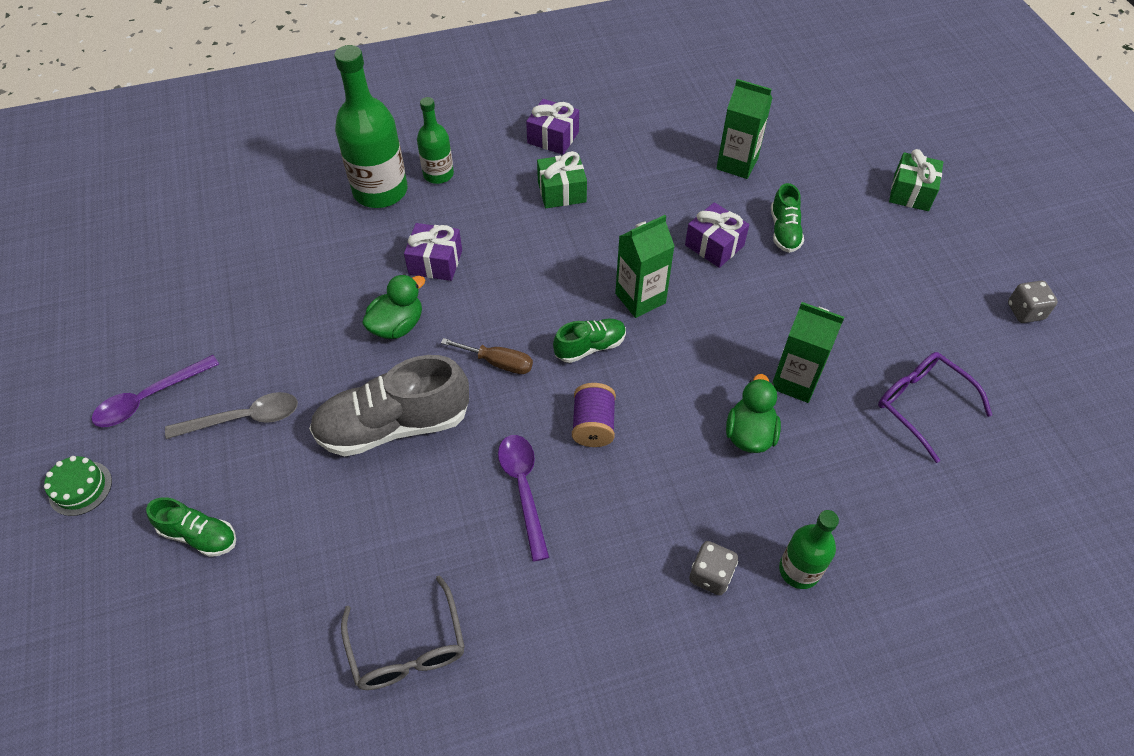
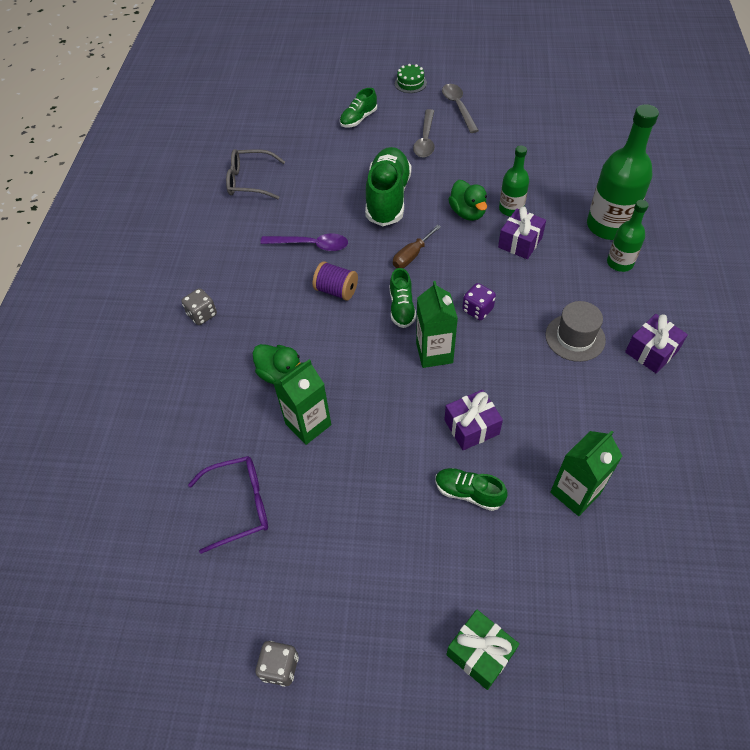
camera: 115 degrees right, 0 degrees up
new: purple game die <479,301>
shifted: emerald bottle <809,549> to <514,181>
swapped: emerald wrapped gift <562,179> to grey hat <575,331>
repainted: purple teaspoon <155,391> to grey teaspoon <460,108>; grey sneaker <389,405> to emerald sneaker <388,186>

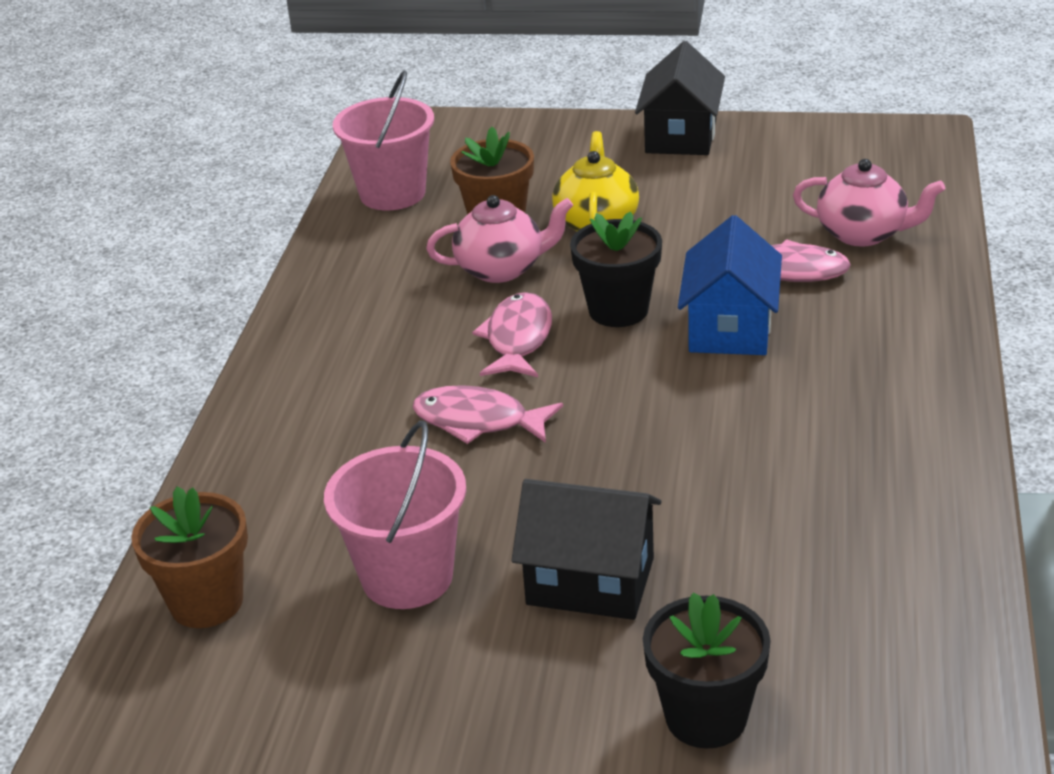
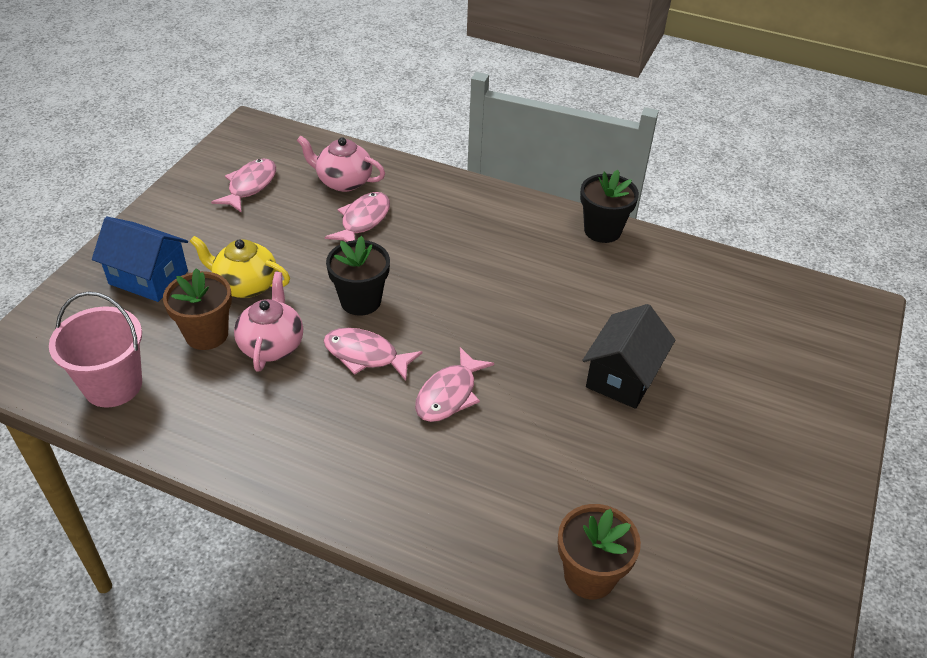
camera: 80 degrees left, 10 degrees up
gone: rose-pink pail <395,515>; ebony cottage <680,98>
new: rose-pink toy fish <243,185>
shifted: ebony plant pot <707,670> to <609,206>; royal blue cottage <730,285> to <140,259>
rotated: rose-pink tea pot <869,203> = <341,164> 105 degrees counterclockwise

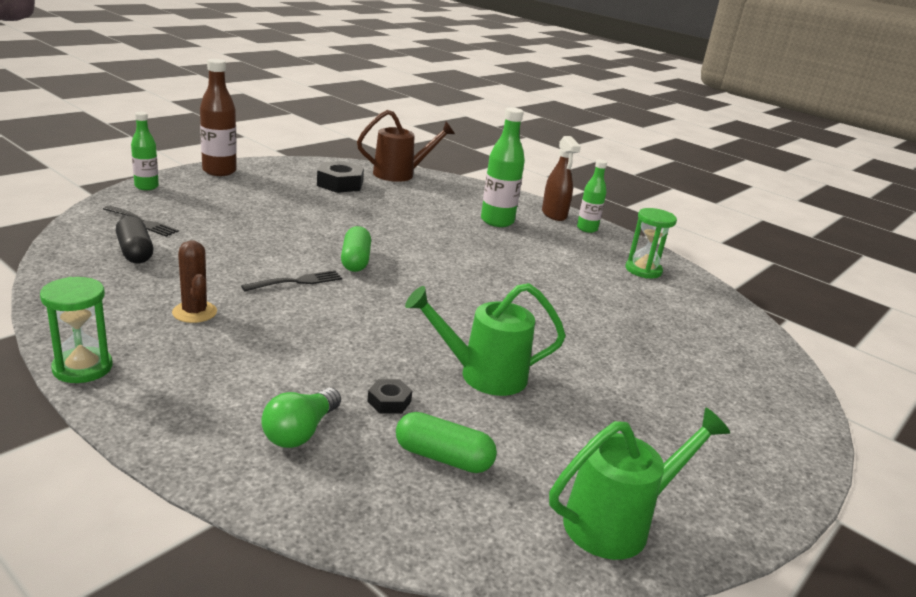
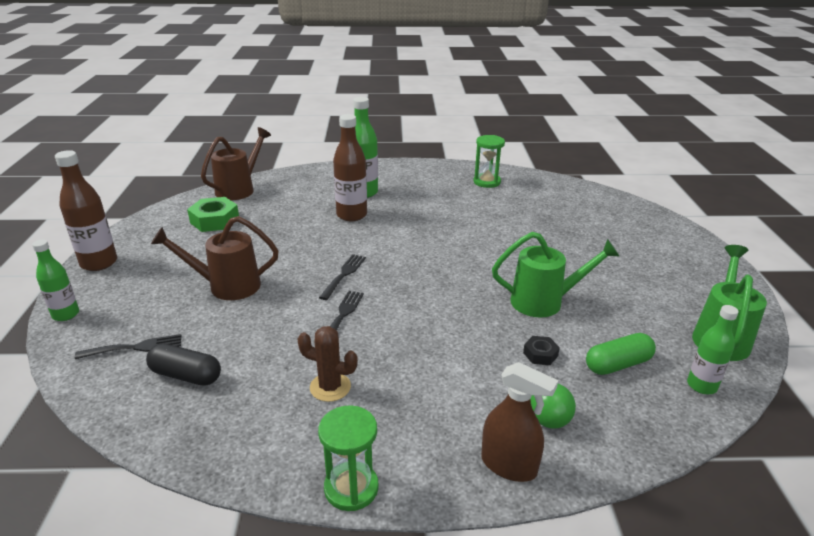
camera: 40 degrees left, 5 degrees up
new: brown sprinkling can <215,258>; brown bottle <350,167>
shifted: brown spray cleaner <561,178> to <519,422>; emerald bottle <592,196> to <713,349>
swapped: emerald pill <356,249> to ebony dinner fork <342,277>
repainted: ebony nut <340,177> to emerald nut <213,214>
rotated: emerald sprinkling can <485,339> = <555,274> 135 degrees counterclockwise

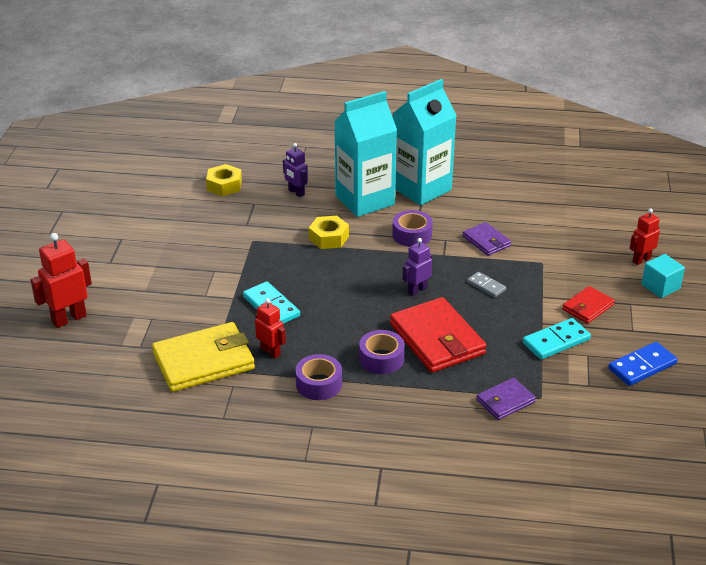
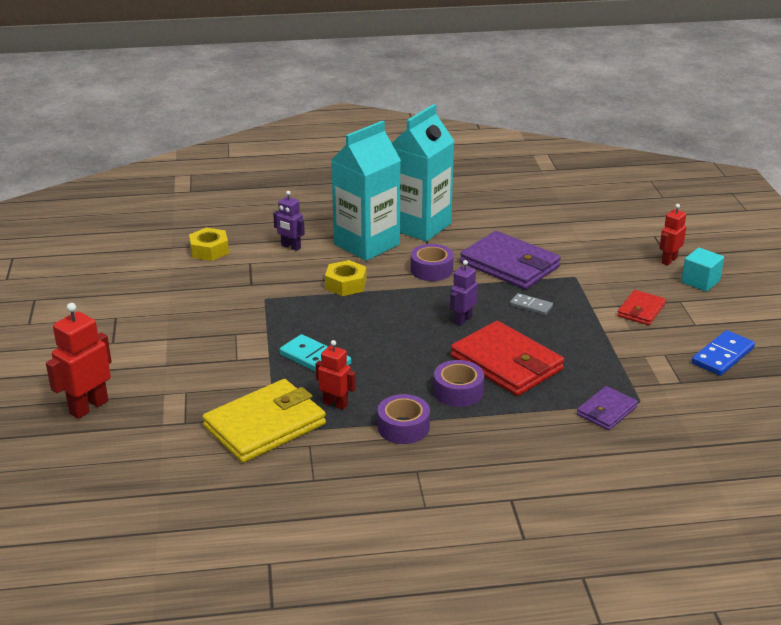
camera: 15 degrees left, 5 degrees down
gone: teal domino tile <557,338>
scaled: purple billfold <487,239> = <510,260> x1.88

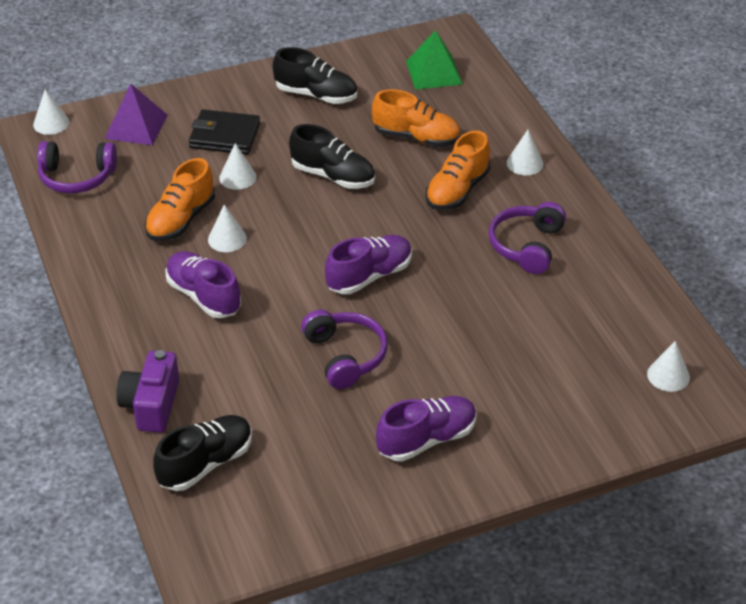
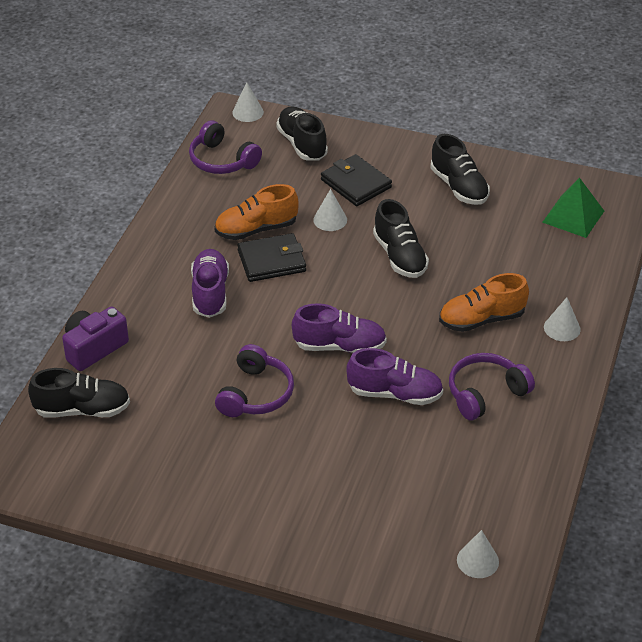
camera: 40 degrees right, 0 degrees up
gone: orange sneaker <416,118>
shifted: purple sneaker <426,429> to <394,376>
swapped: purple solid pyramid <136,114> to ebony sneaker <302,133>; white cone <227,228> to ebony billfold <271,257>

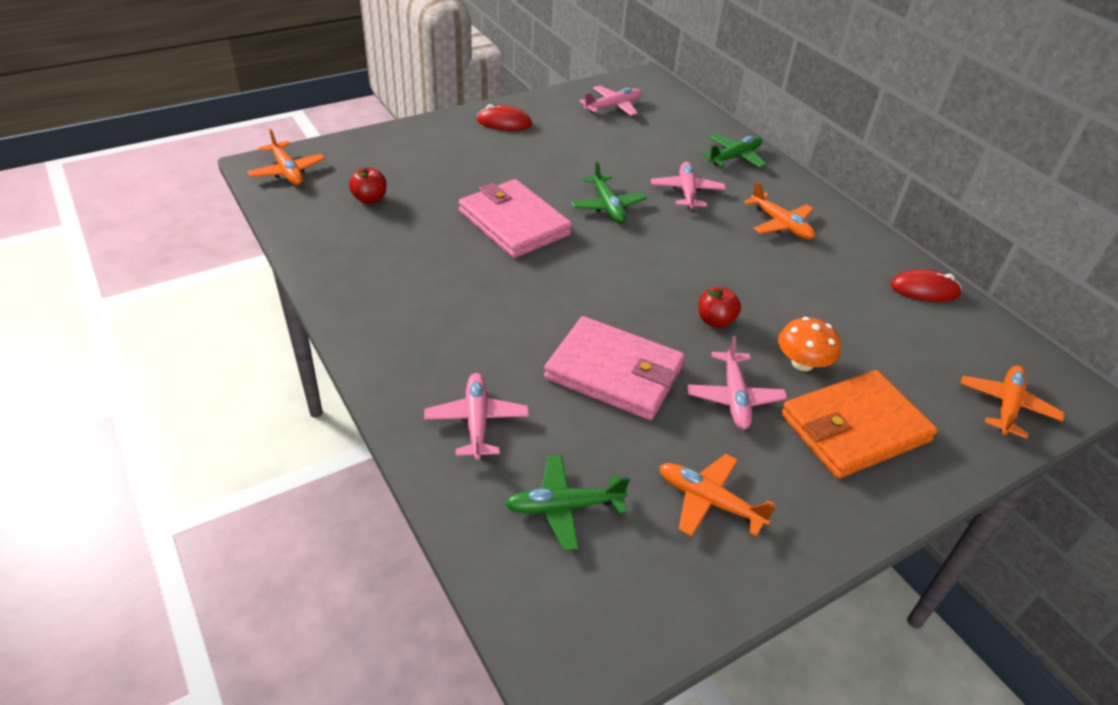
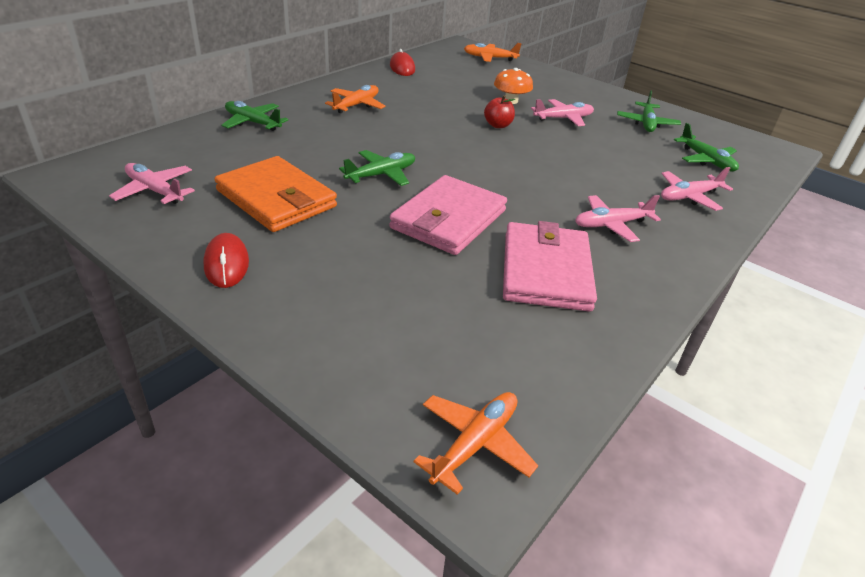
camera: 110 degrees left, 5 degrees down
gone: red apple <368,185>
shifted: rose-pink billfold <614,368> to <550,266>; rose-pink plane <688,185> to <618,218>; orange billfold <859,424> to <276,194>
repainted: orange plane <717,495> to emerald plane <649,111>

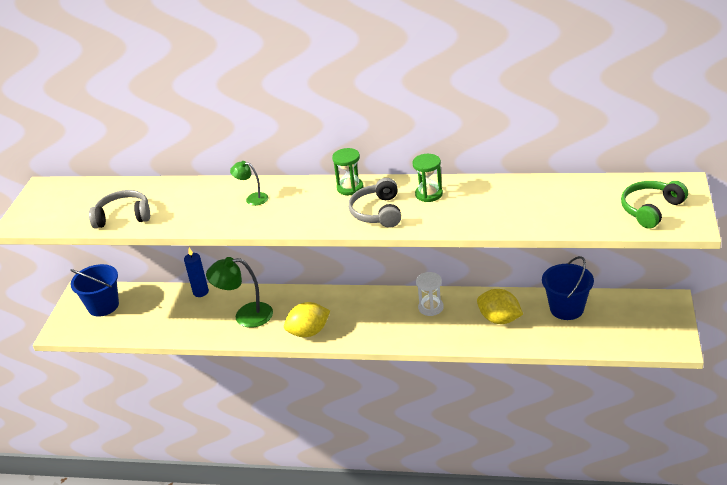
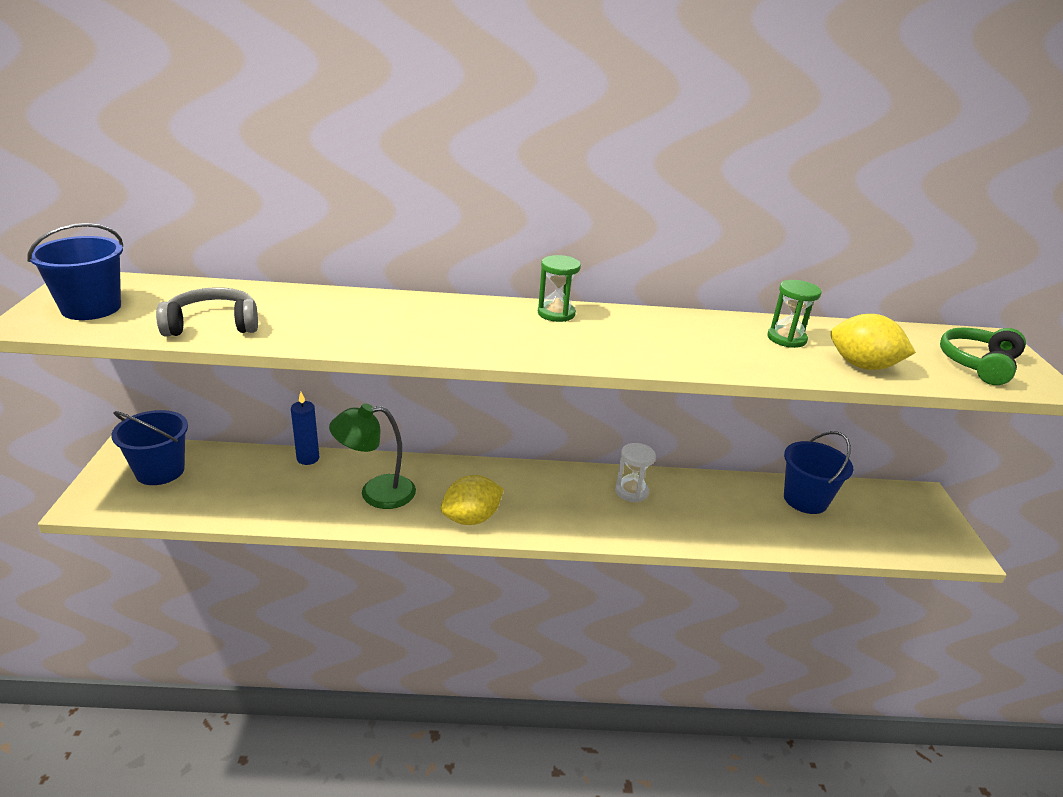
camera: 15 degrees left, 5 degrees down
gone: emerald reading lamp <249,183>; grey headphones <374,203>
new: royal blue pail <75,271>
shifted: emerald sand timer <427,178> to <794,314>; yellow citrus fruit <500,306> to <873,342>

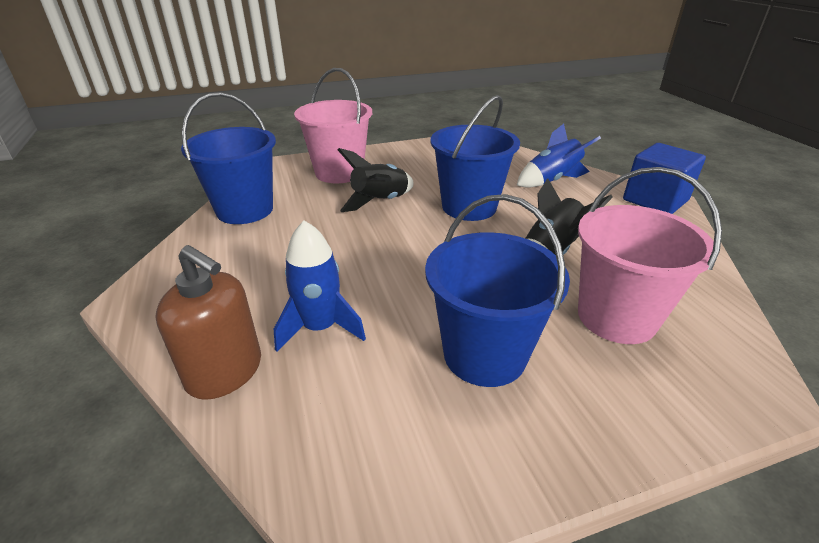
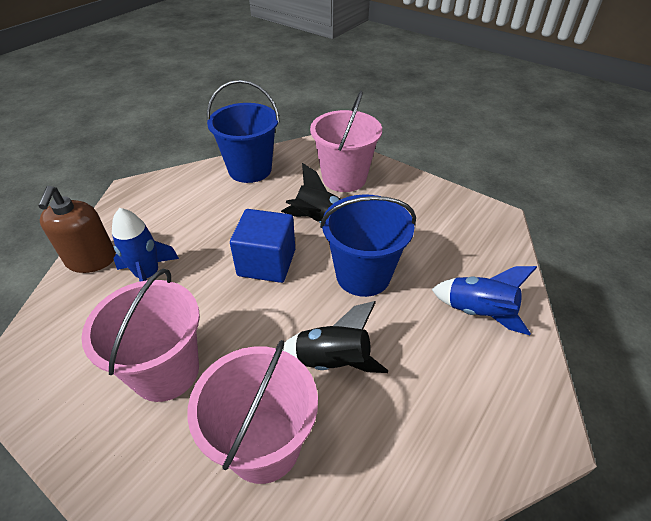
camera: 55 degrees right, 10 degrees up
shifted: royal blue solid cube <664,178> to <262,246>
repainted: royal blue pail <497,290> to rose-pink pail <140,335>

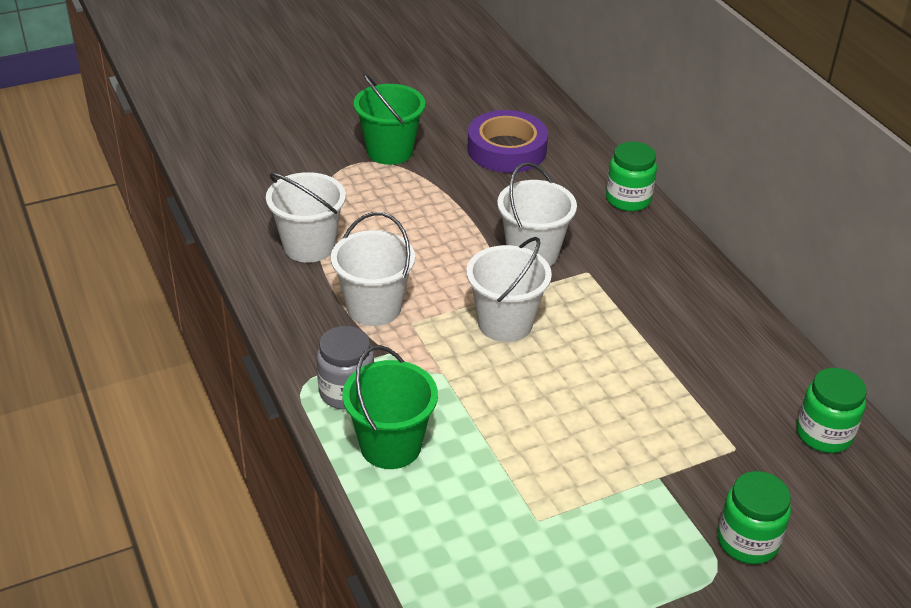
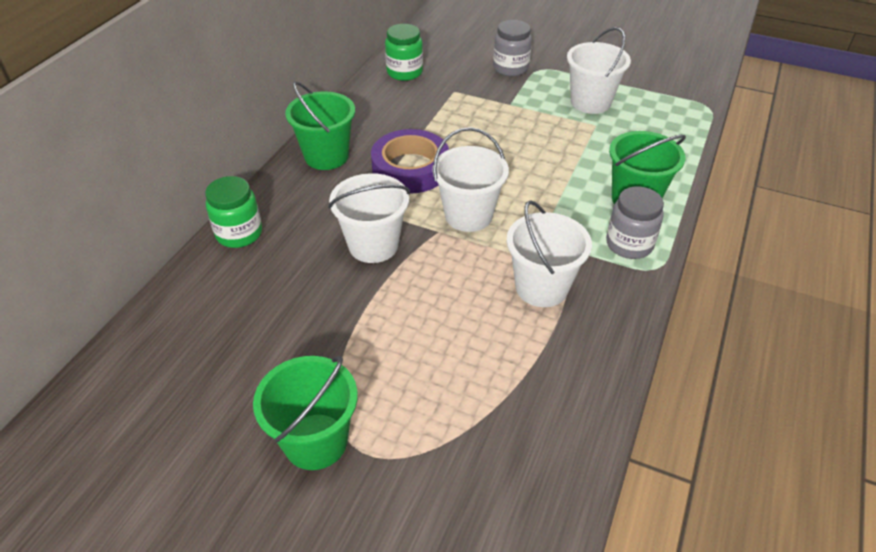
camera: 130 degrees left, 5 degrees up
new: emerald pail <320,126>
shifted: white pail <306,217> to <599,70>; purple tape <507,141> to <410,161>
repainted: emerald preserve jar <754,517> to grey preserve jar <512,48>

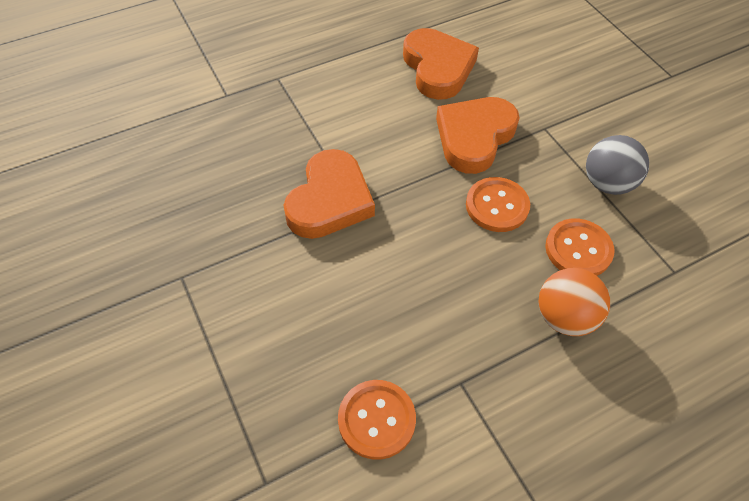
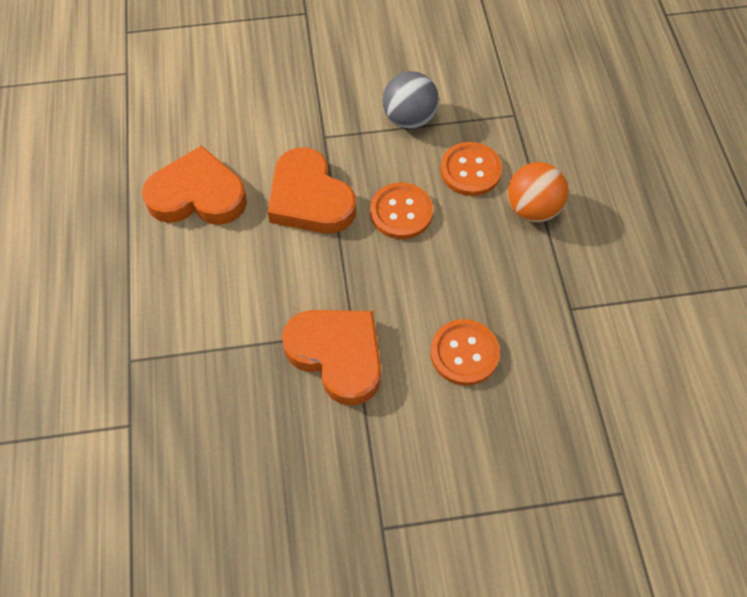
camera: 70 degrees left, 5 degrees up
shifted: orange button <377,420> to <465,352>

